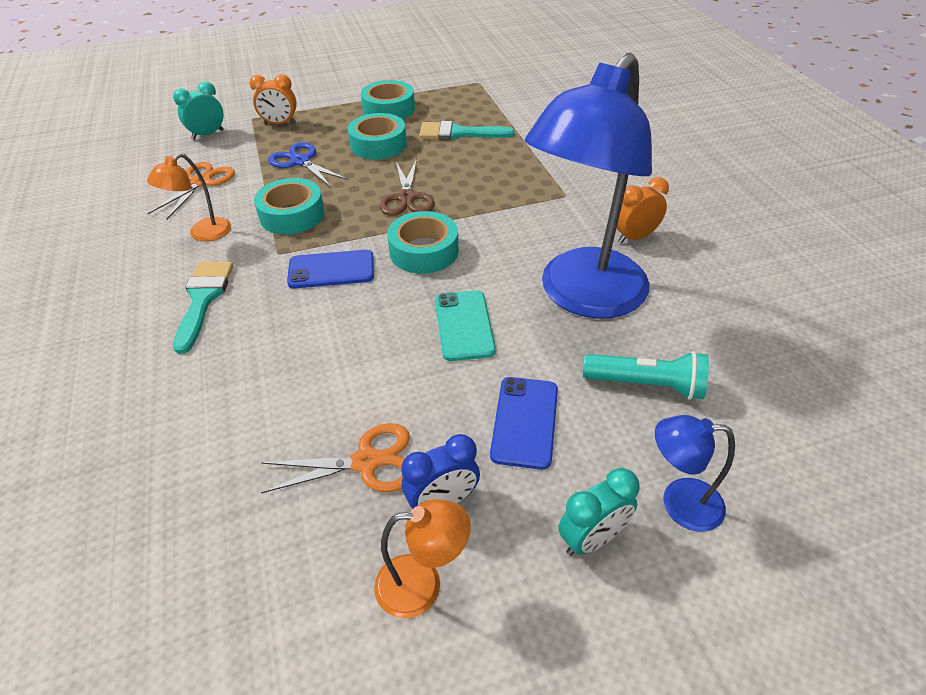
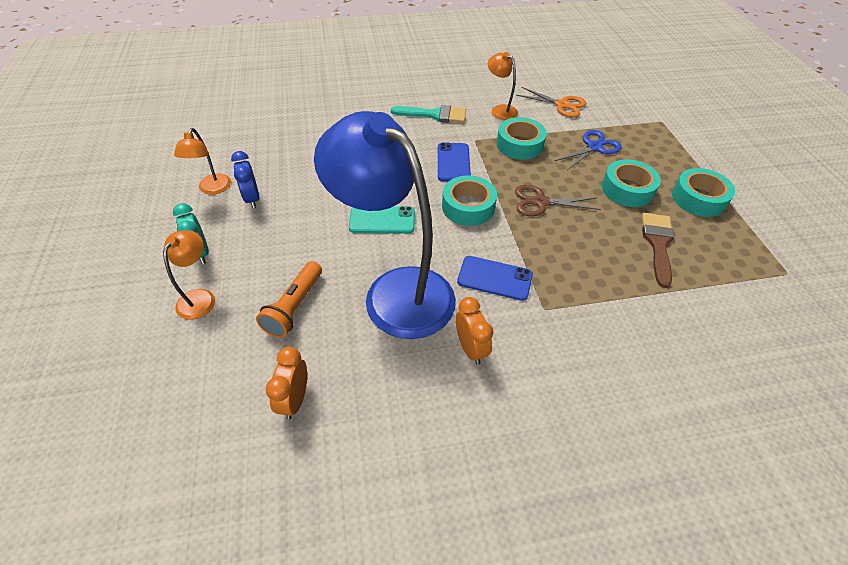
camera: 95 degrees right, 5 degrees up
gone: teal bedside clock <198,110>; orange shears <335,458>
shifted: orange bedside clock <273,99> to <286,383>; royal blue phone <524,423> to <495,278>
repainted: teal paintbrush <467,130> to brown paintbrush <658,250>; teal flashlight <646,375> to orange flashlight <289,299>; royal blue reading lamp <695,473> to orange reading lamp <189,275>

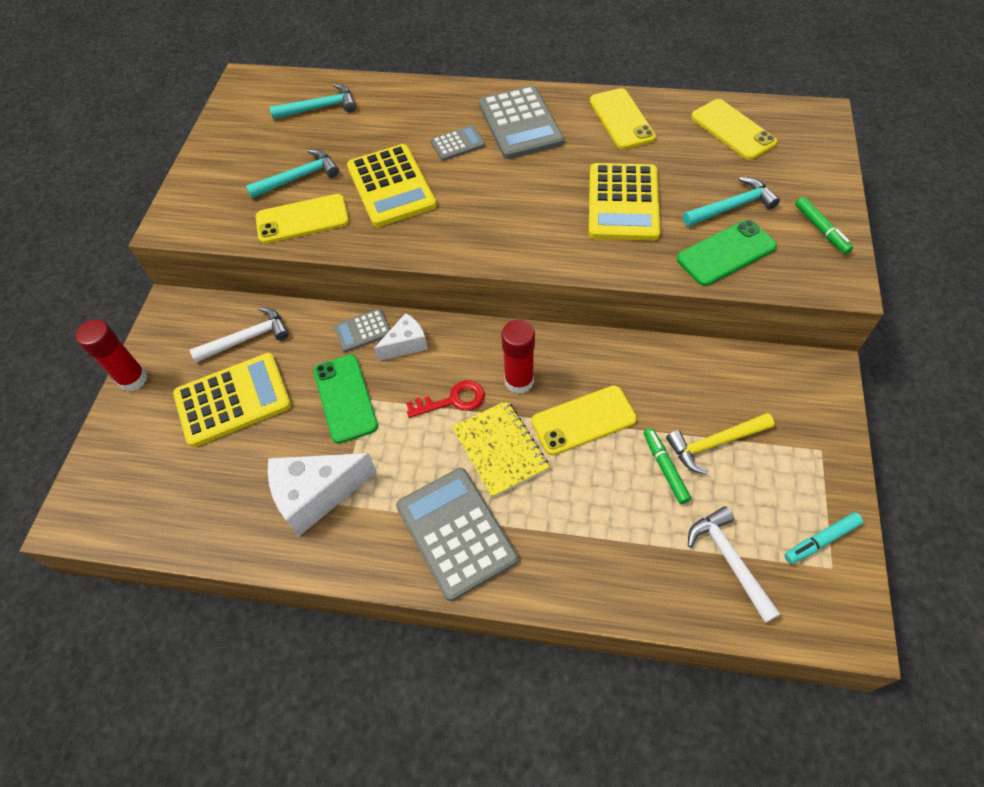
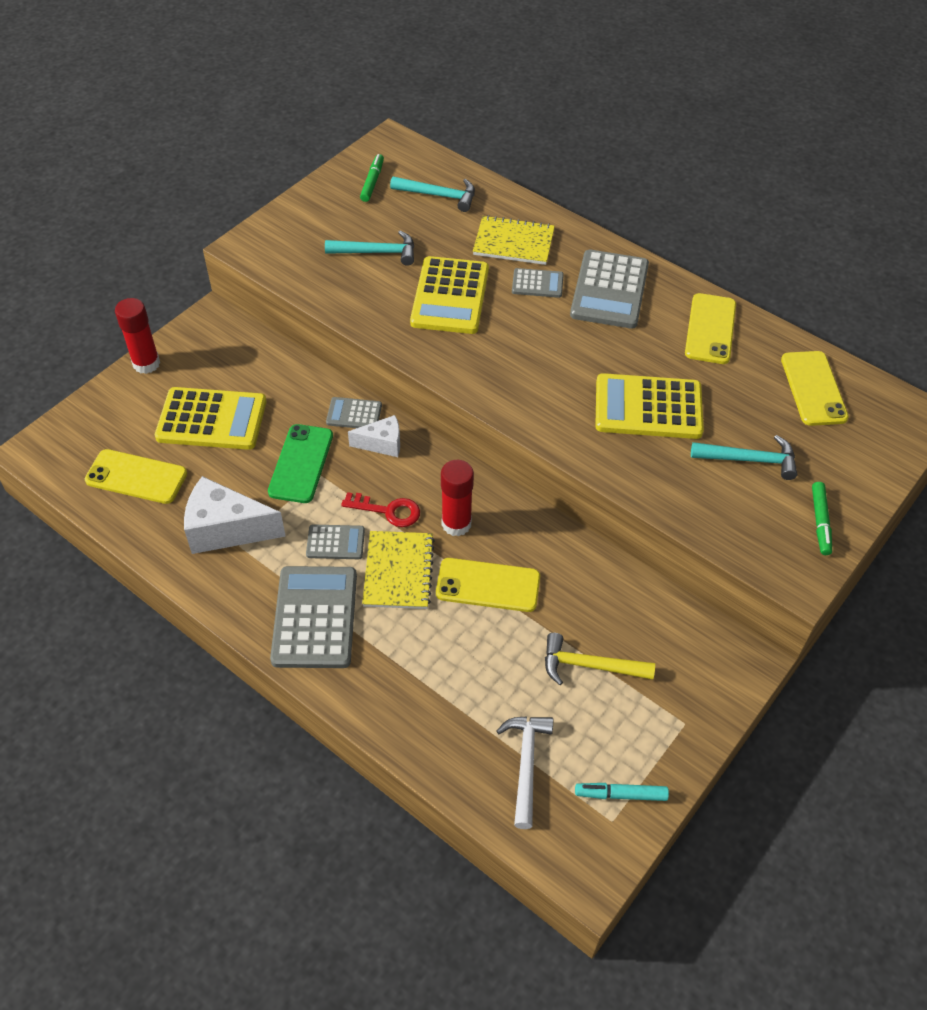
camera: 25 degrees right, 5 degrees down
gone: white hammer <239,335>; emerald phone <727,253>
new: grey pocket calculator <335,541>; yellow exercise book <514,240>
shifted: yellow phone <302,219> to <136,476>; emerald marker pen <667,466> to <372,178>
rotated: yellow pocket calculator <624,202> = <649,406> 60 degrees clockwise

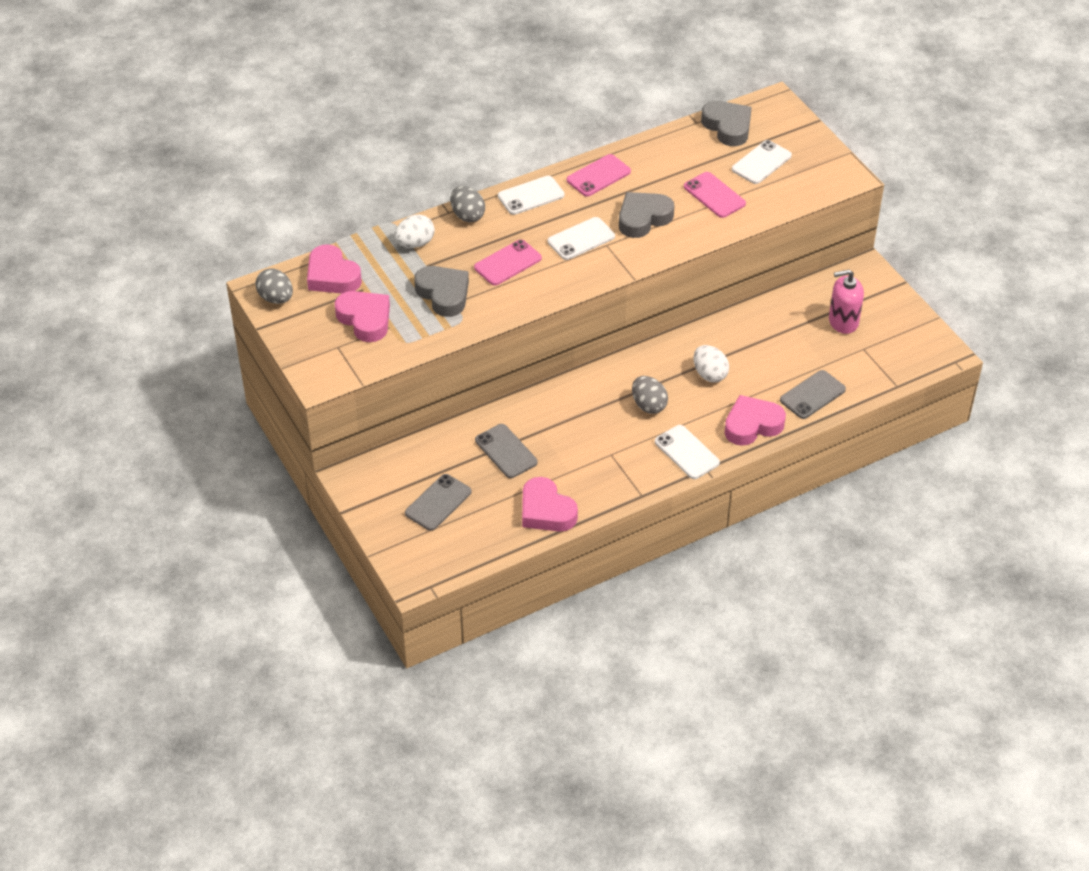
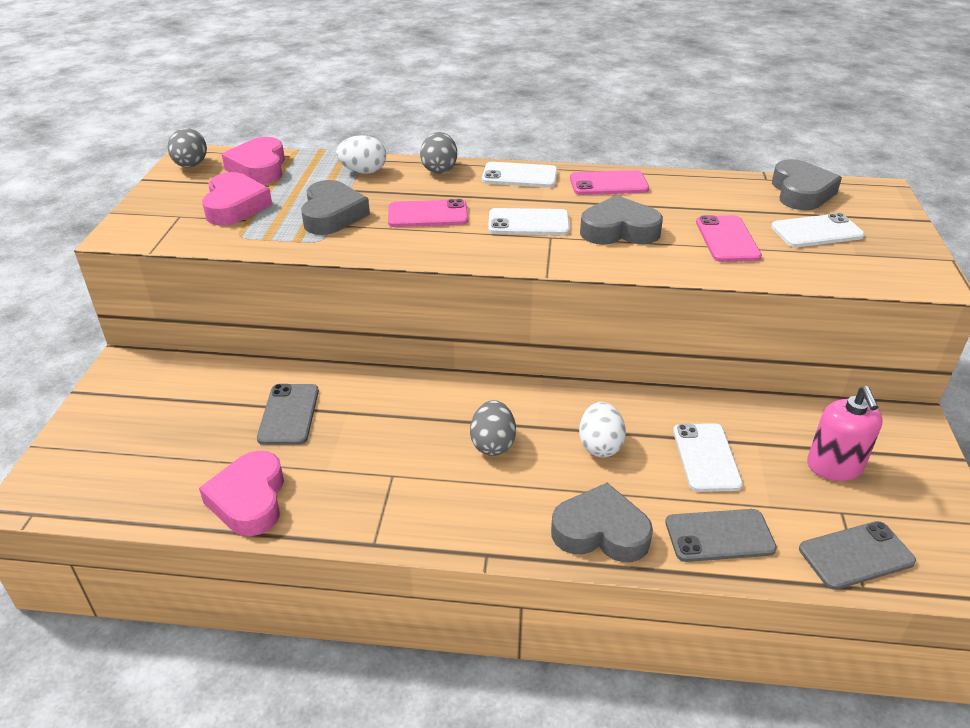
camera: 35 degrees right, 10 degrees down
shifted: grey phone <438,502> to <857,555>; white phone <687,452> to <708,457>
repainted: rose-pink heart shape <755,420> to grey heart shape <602,522>
rotated: rose-pink soap dispenser <846,301> = <845,433> 120 degrees counterclockwise

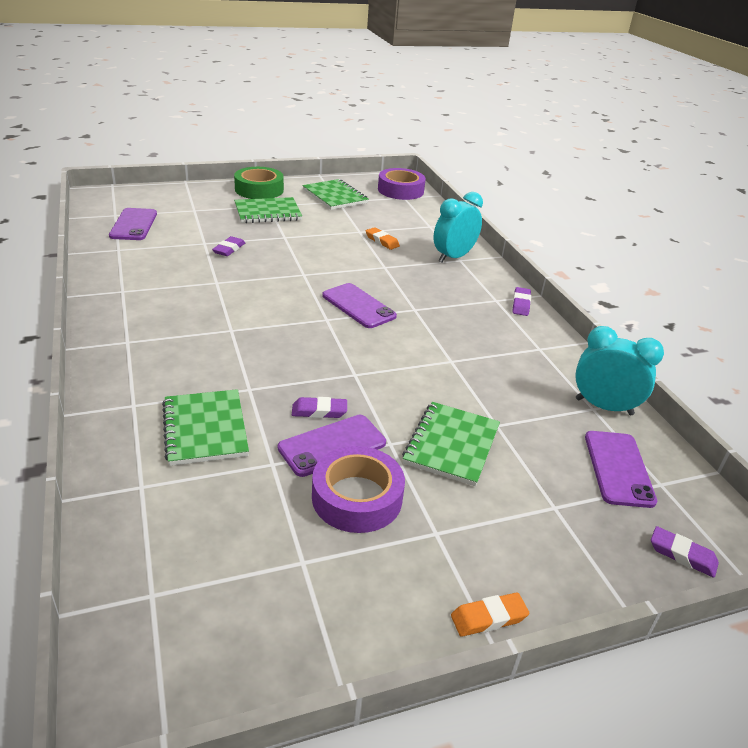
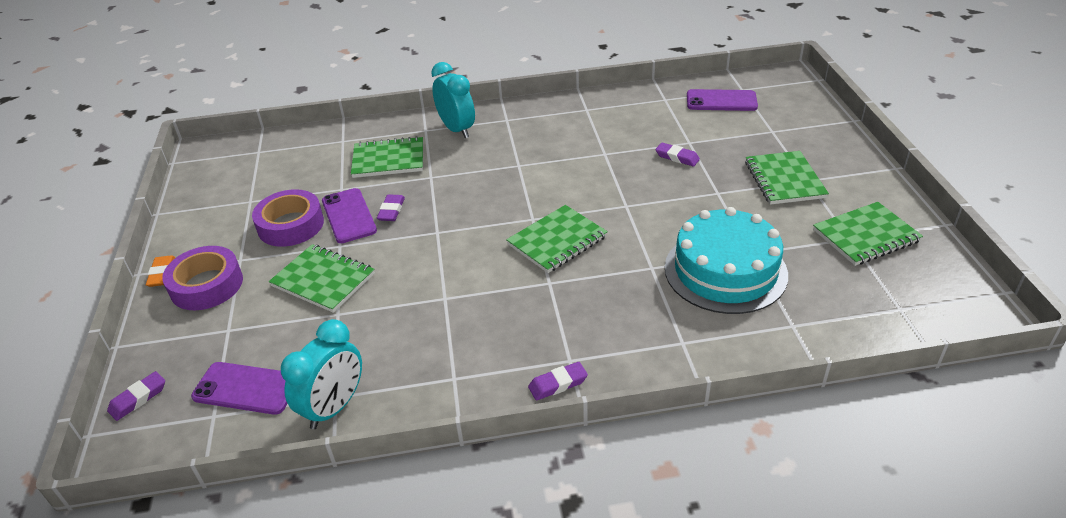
camera: 105 degrees right, 5 degrees up
gone: emerald tape <259,183>
shifted: purple tape <402,184> to <202,278>; teal bedside clock <458,227> to <453,100>
swapped: purple phone <359,305> to emerald exercise book <557,239>; orange eraser <383,238> to teal layer cake <726,260>
rotated: purple eraser <521,301> = <558,381> 45 degrees counterclockwise

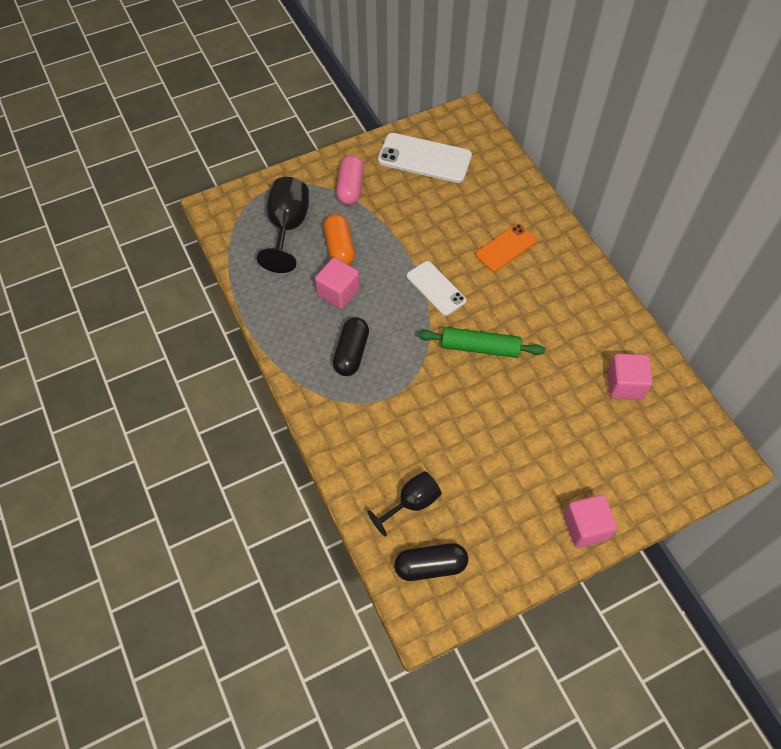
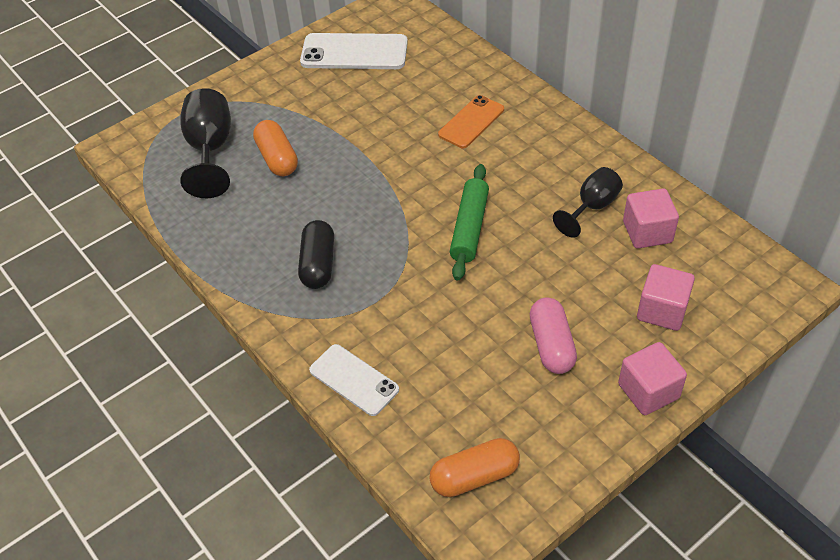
camera: 10 degrees left, 10 degrees down
shifted: rose-pink solid cube <337,283> to <666,297>; rose-pink pill <350,180> to <553,336>; ebony chalice <405,503> to <588,202>; white phone <437,288> to <354,380>
repainted: ebony pill <431,562> to orange pill <474,467>
rotated: emerald dough roller <481,342> = <469,222> 75 degrees counterclockwise

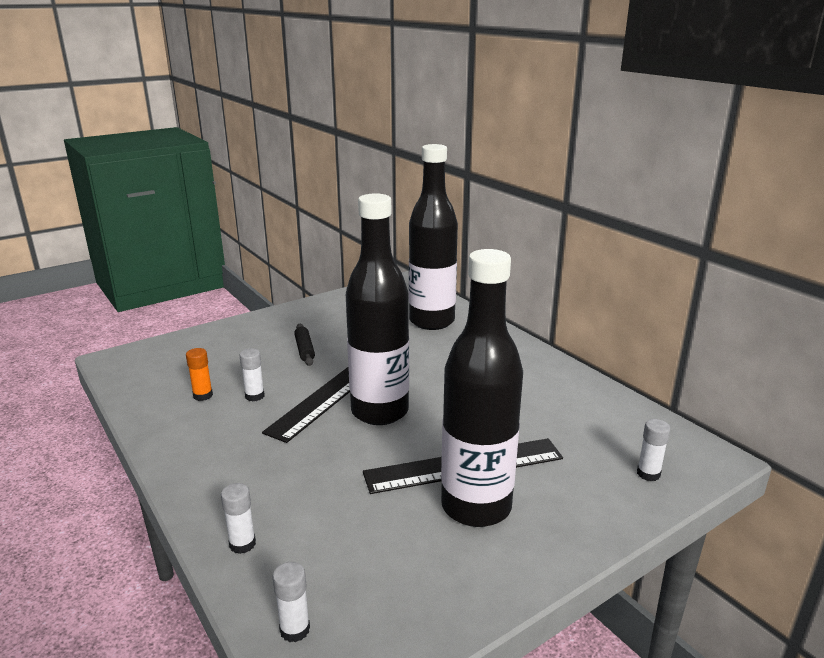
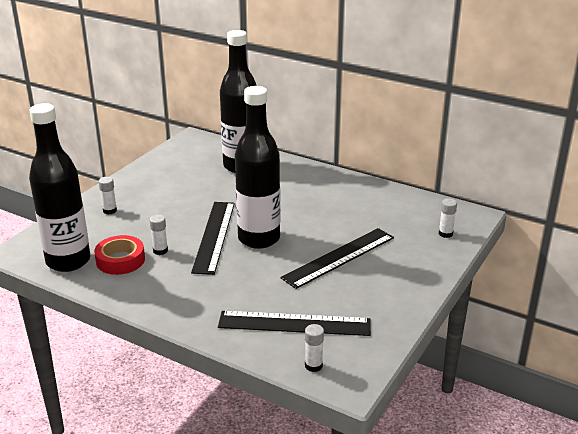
camera: 25 degrees left, 5 degrees up
gone: ebony dough roller <304,345>
new: ebony measuring stick <294,323>
shifted: white glue <238,518> to <108,195>; ebony bottle <482,388> to <59,187>
swapped: orange glue <199,374> to red tape <119,255>

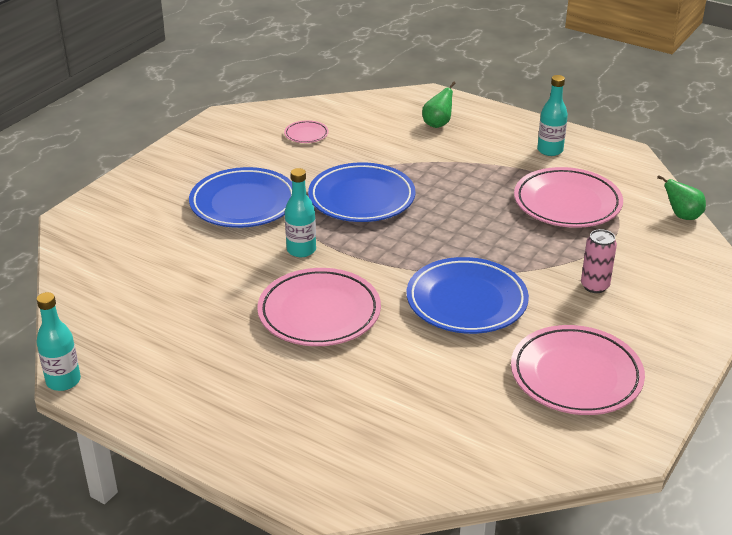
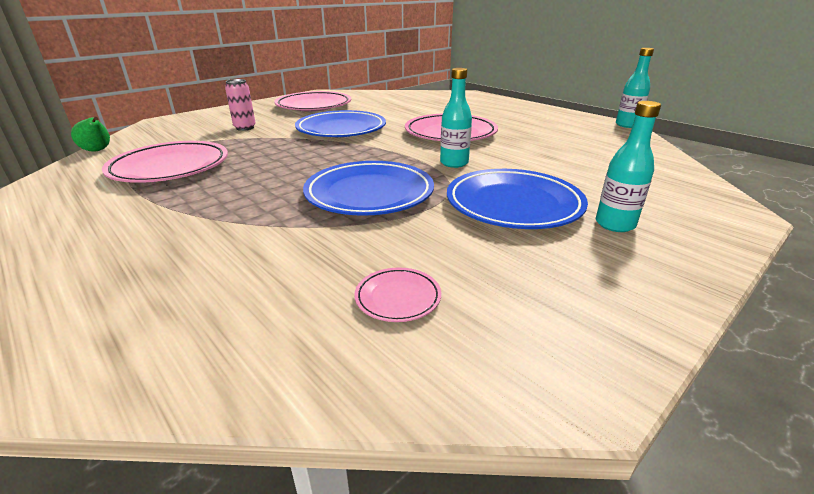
camera: 165 degrees left, 5 degrees down
gone: emerald toy pear <439,105>
shifted: teal bottle <552,115> to <628,166>

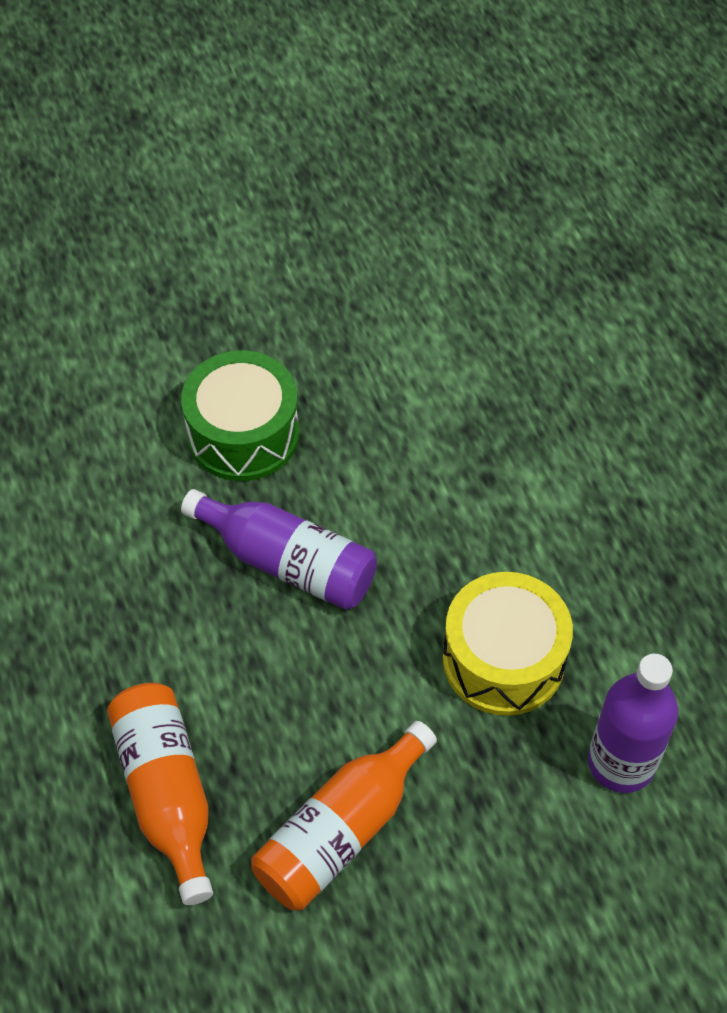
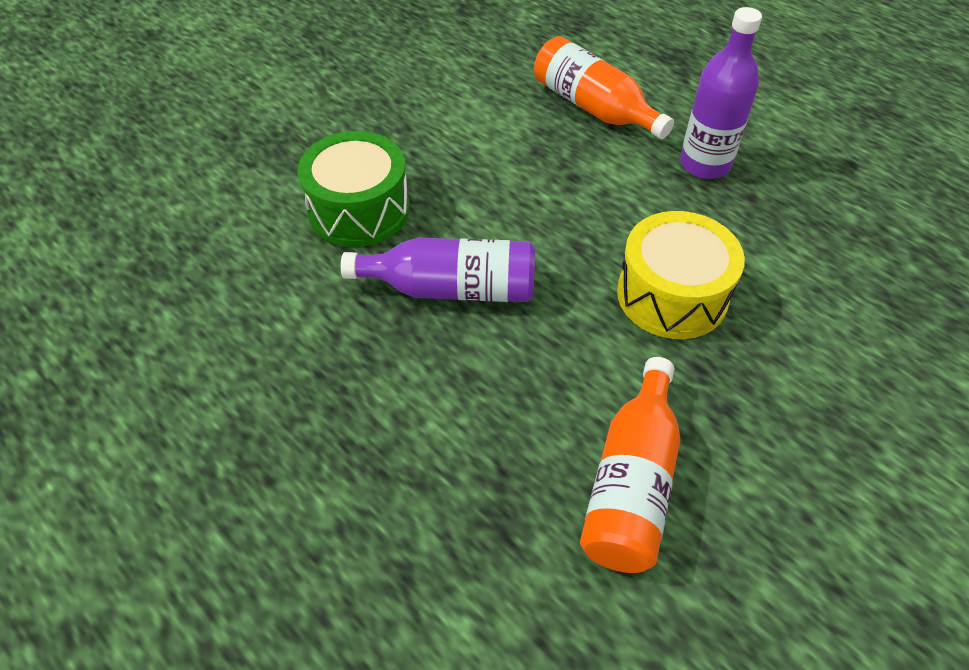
camera: 25 degrees left, 5 degrees down
shifted: orange bottle <160,794> to <604,87>; purple bottle <633,723> to <721,93>

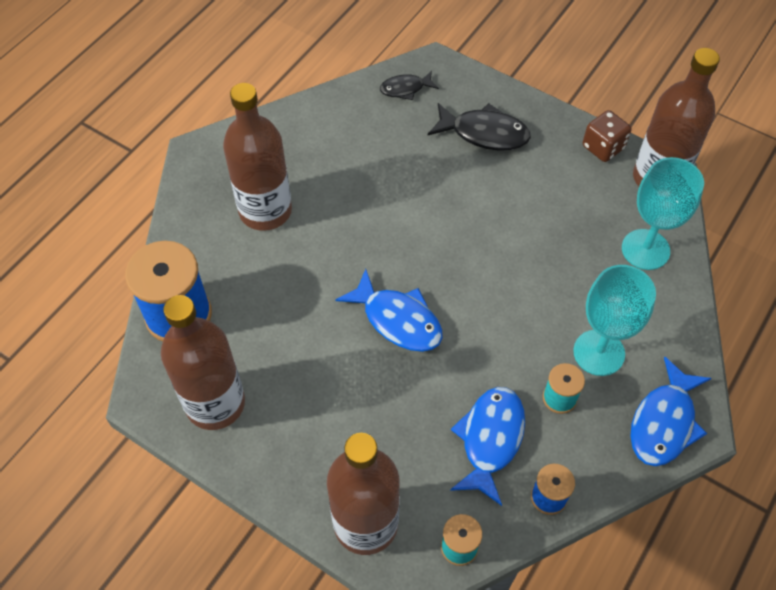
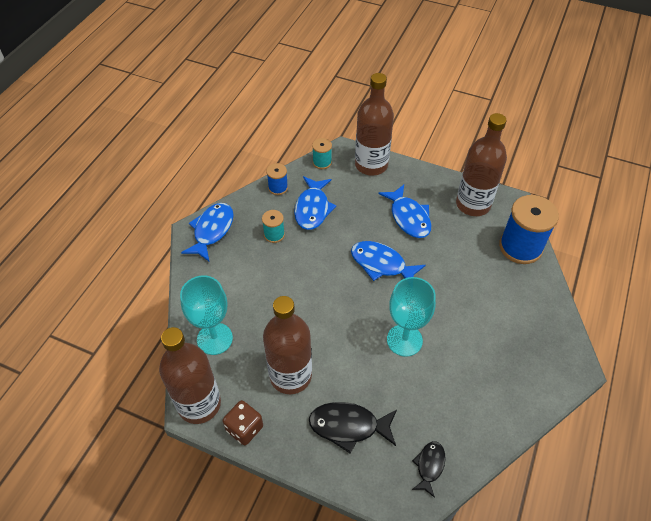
camera: 170 degrees right, 5 degrees down
new: royal blue toy fish <405,211>
shifted: brown bottle <257,157> to <287,345>; teal chalice <614,320> to <411,317>
rotated: ebony toy fish <409,85> = <429,469> 45 degrees counterclockwise

